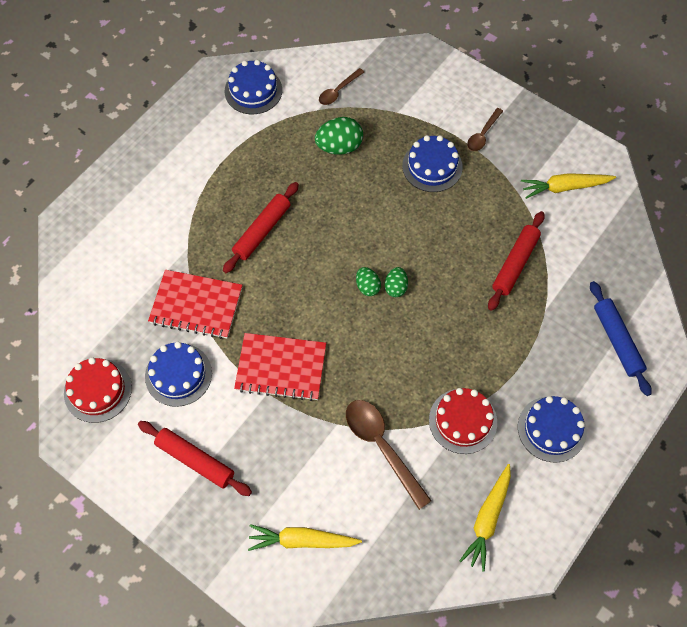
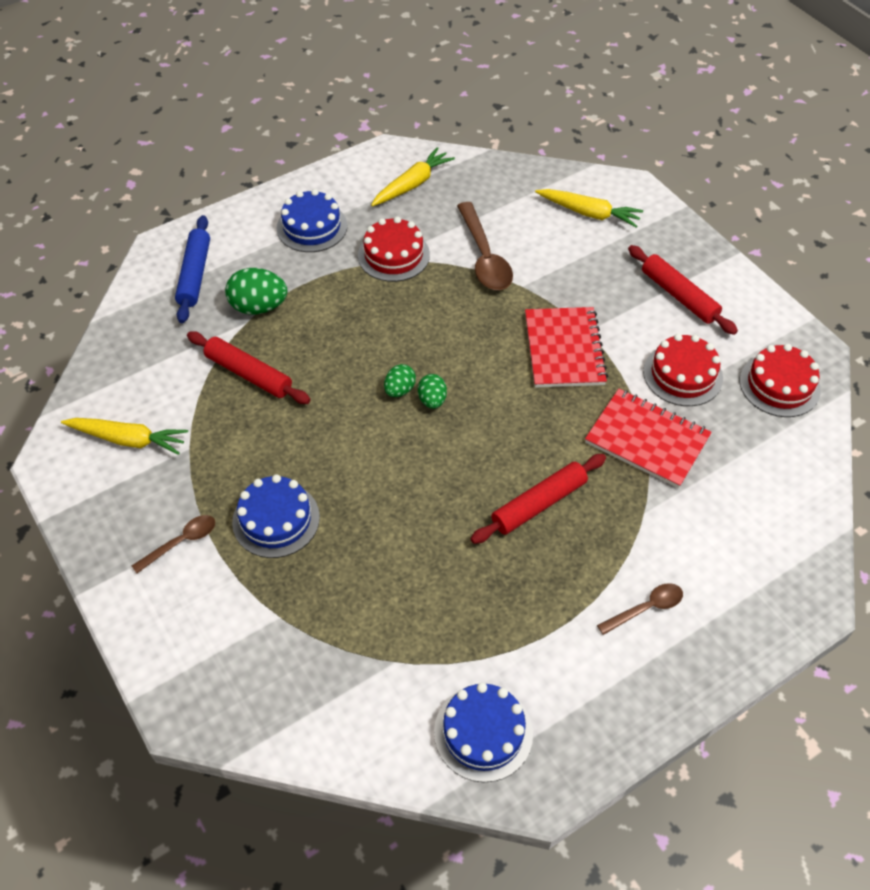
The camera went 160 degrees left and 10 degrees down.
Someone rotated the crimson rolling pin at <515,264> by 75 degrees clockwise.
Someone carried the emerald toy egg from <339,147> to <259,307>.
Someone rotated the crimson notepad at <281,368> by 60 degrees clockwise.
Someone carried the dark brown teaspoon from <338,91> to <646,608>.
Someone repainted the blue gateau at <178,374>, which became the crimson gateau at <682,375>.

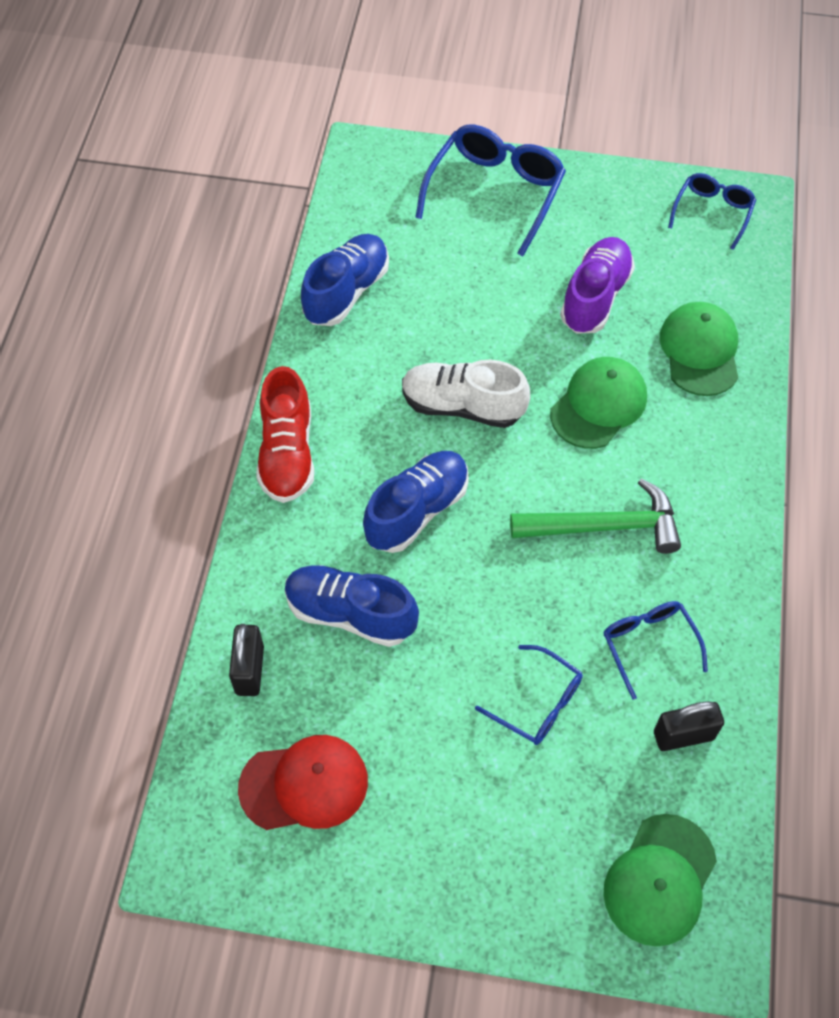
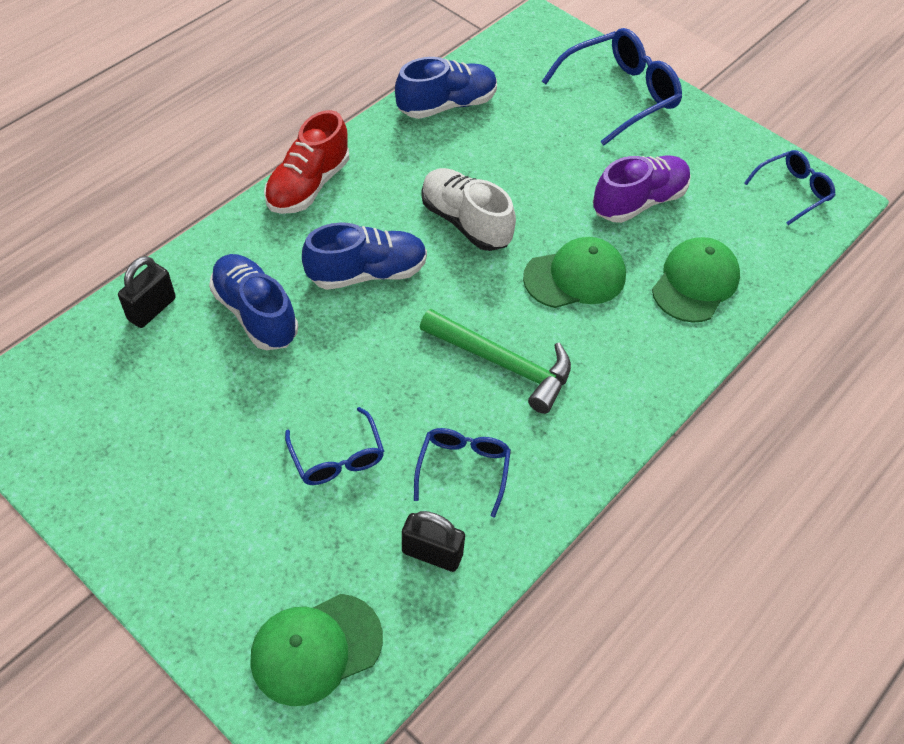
The camera went 30 degrees right and 5 degrees down.
Someone took away the crimson cap at <304,784>.

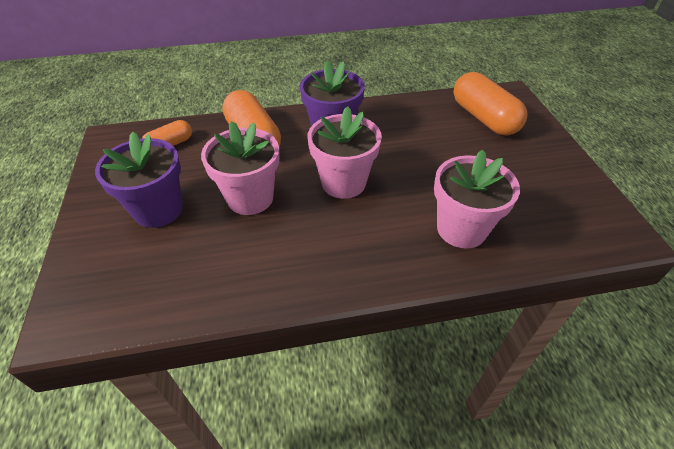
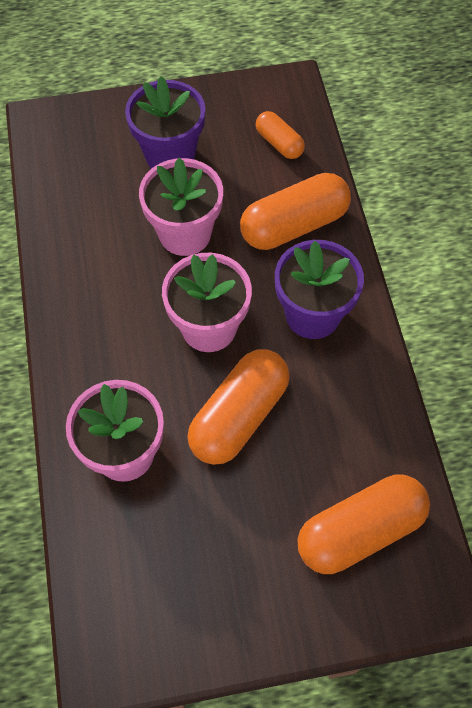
The camera went 90 degrees right and 15 degrees up.
Someone put down the orange pill at <239,416>.

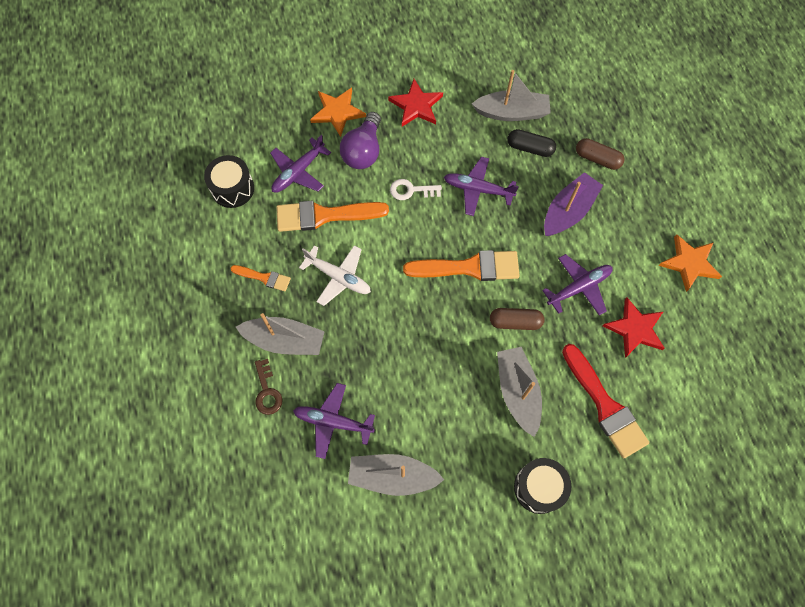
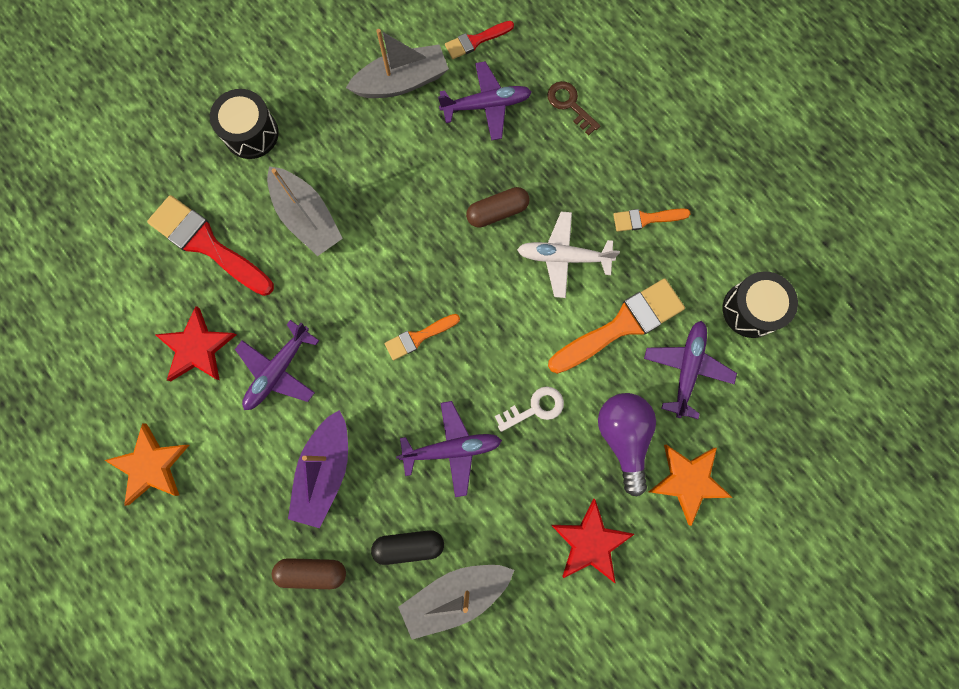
The camera went 155 degrees right and 10 degrees up.
Someone scaled the orange brush at <469,267> by 0.53.
Someone put down the crimson brush at <476,41>.
Someone carried the dark brown pill from <515,322> to <497,212>.
Someone took away the gray sailboat at <284,340>.

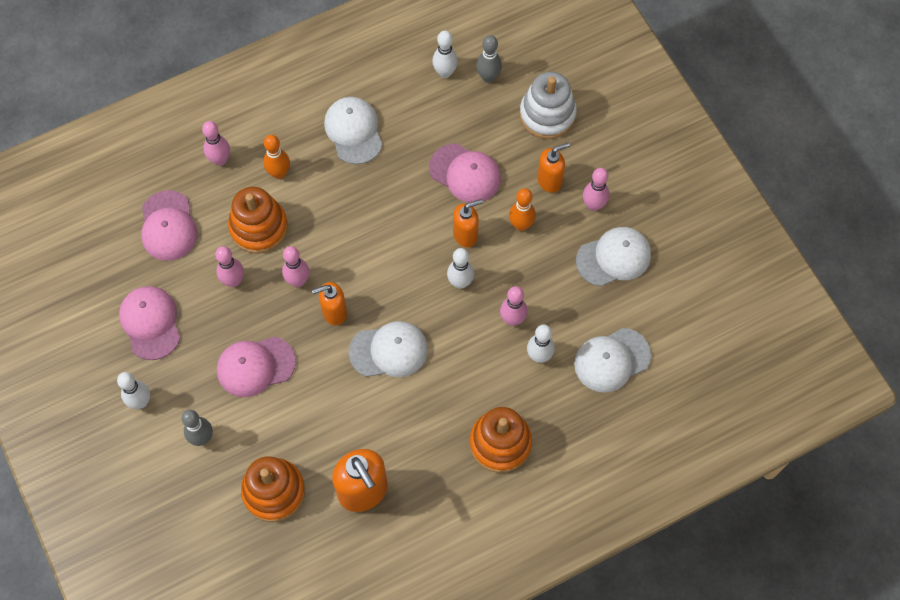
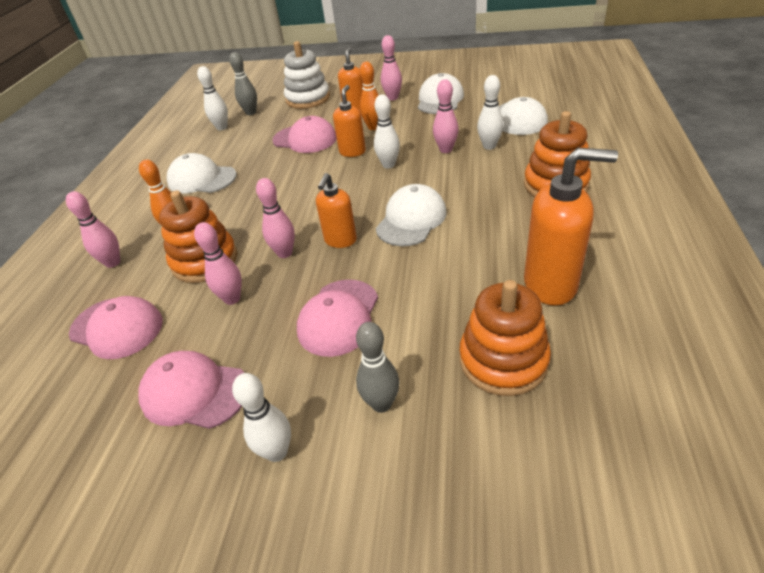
The camera went 50 degrees left and 25 degrees down.
Someone rotated the rosy cap at <465,173> by 45 degrees clockwise.

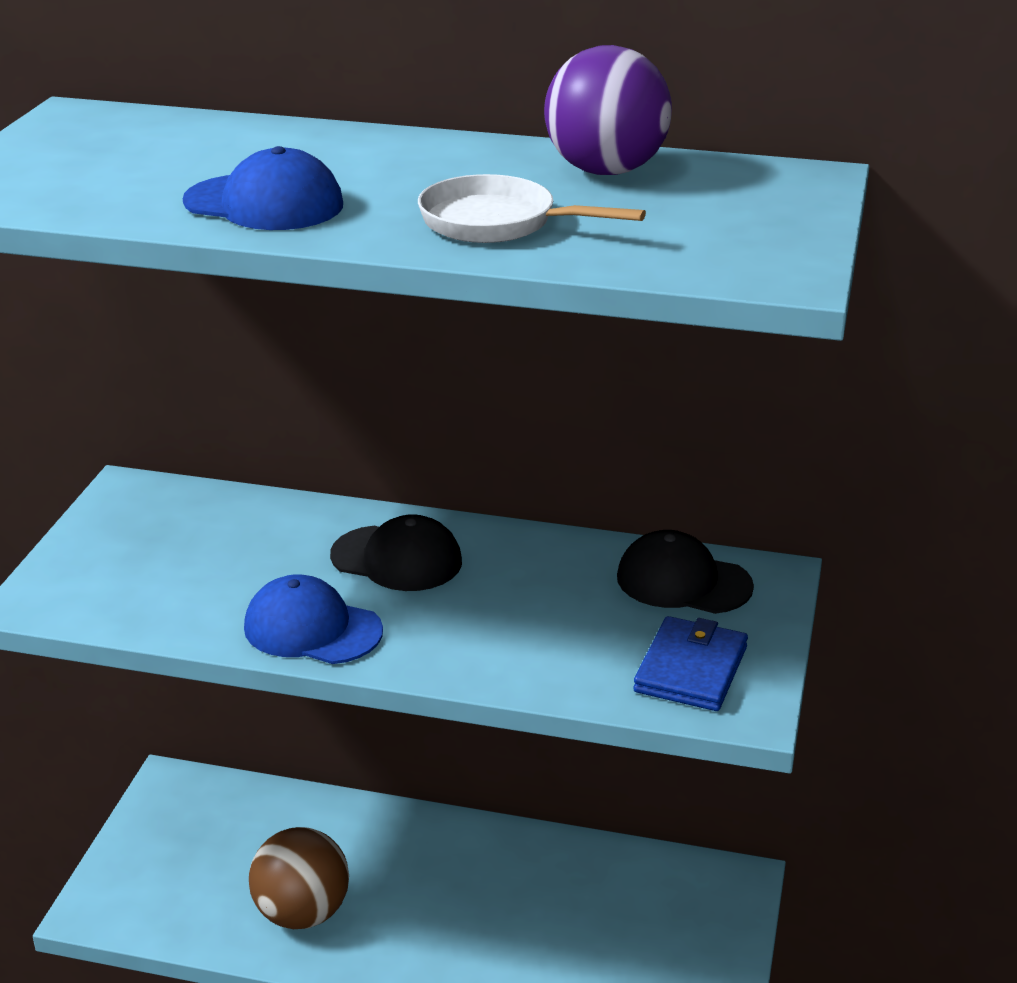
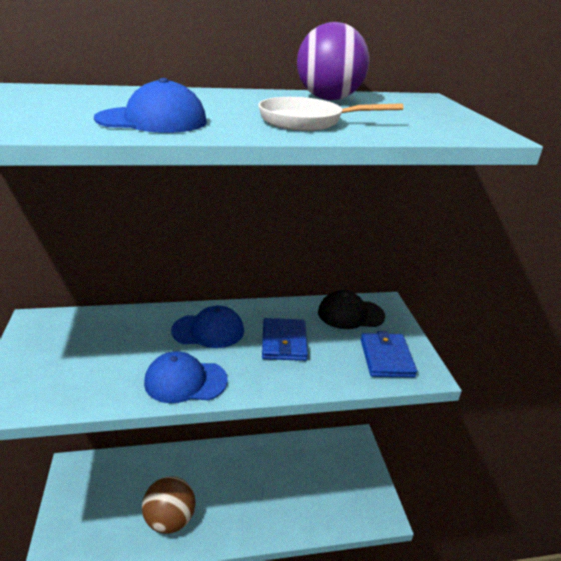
The camera went 25 degrees left and 0 degrees up.
Someone repainted the jet-black cap at <397,559>, which became the blue cap at <208,330>.
Someone put down the blue billfold at <284,342>.

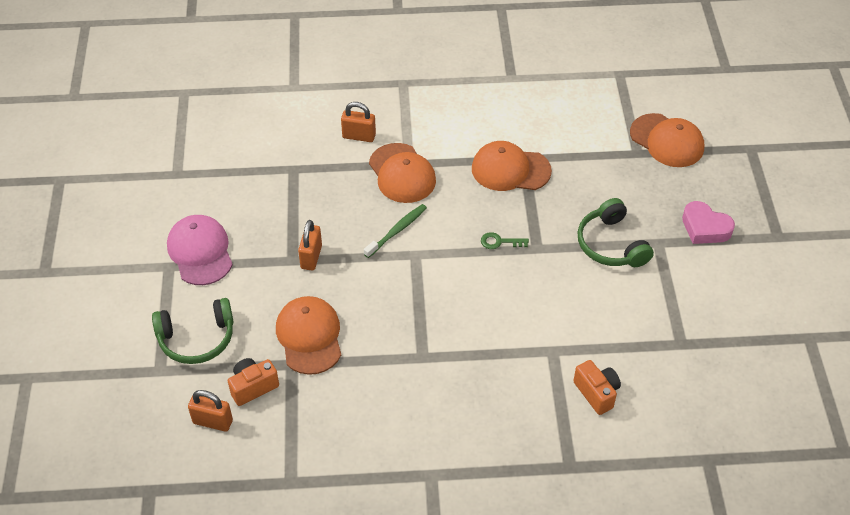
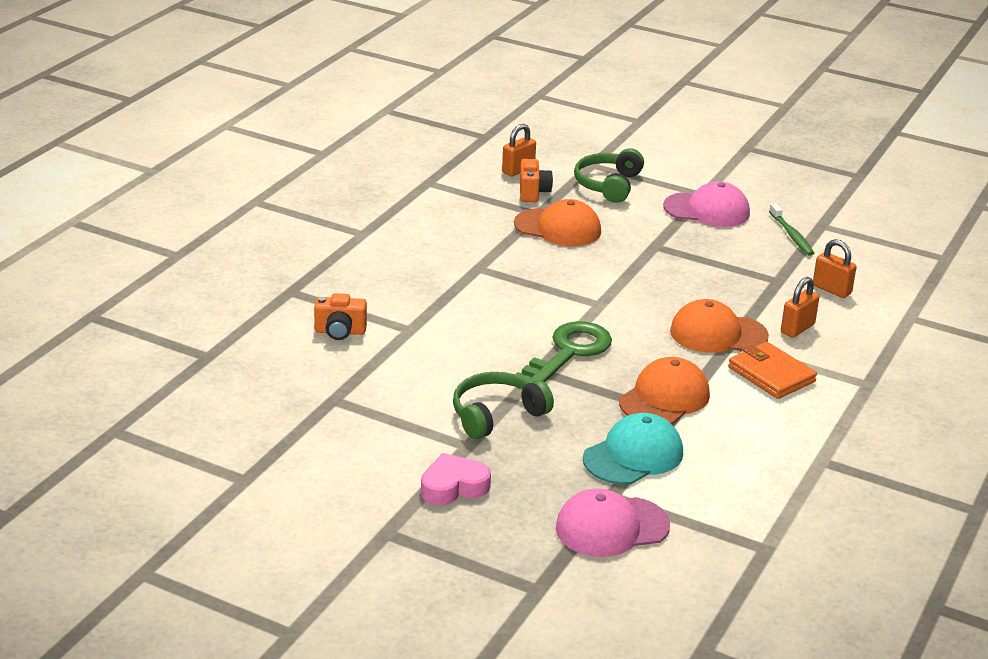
The camera went 120 degrees right and 20 degrees down.
Someone rotated the emerald over-ear headphones at <611,244> by 45 degrees counterclockwise.
Someone scaled the emerald door key at <499,242> by 2.36.
Someone repainted the orange cap at <667,141>, which became the rosy cap at <611,527>.
Someone put down the turquoise cap at <633,455>.
Someone put down the orange billfold at <771,374>.
Someone carried the emerald tooth brush from <397,231> to <791,235>.
Someone carried the orange small lock from <311,257> to <831,290>.

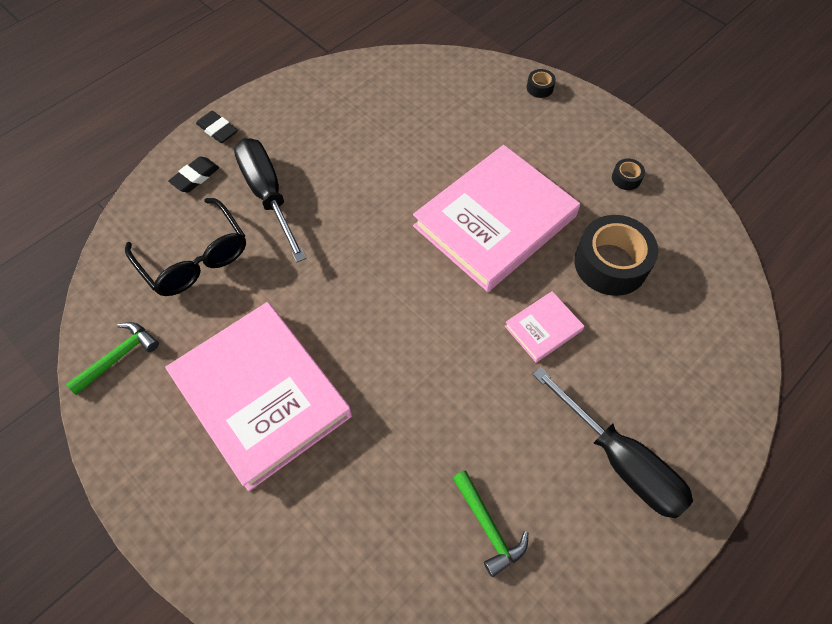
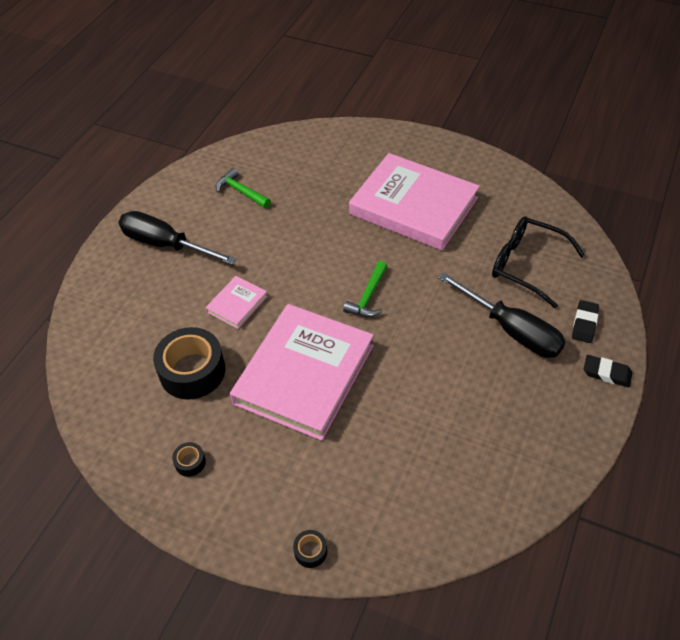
The camera went 160 degrees right and 10 degrees down.
Someone carried the emerald hammer from <118,357> to <368,296>.

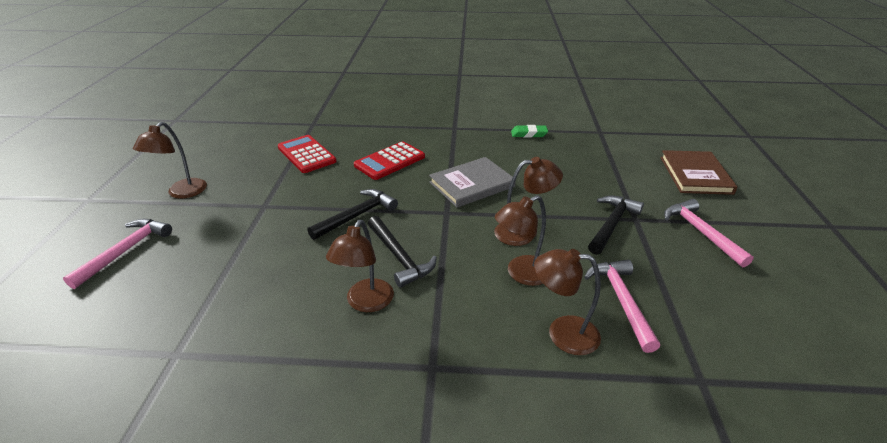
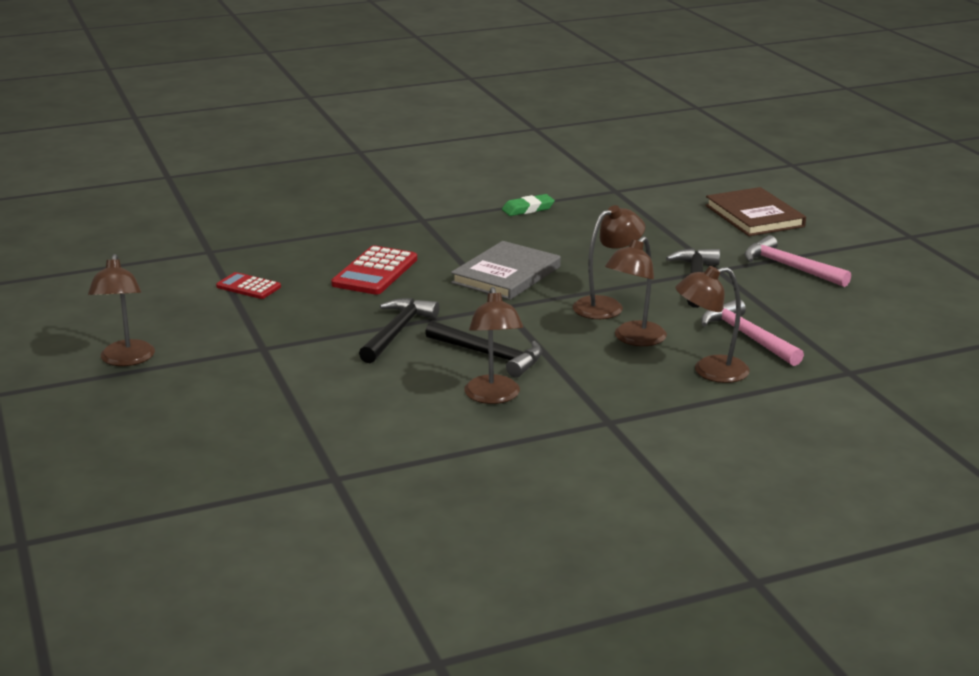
The camera went 25 degrees left and 10 degrees down.
Someone scaled the crimson adding machine at <306,154> by 0.61.
Someone took away the rosy hammer at <126,251>.

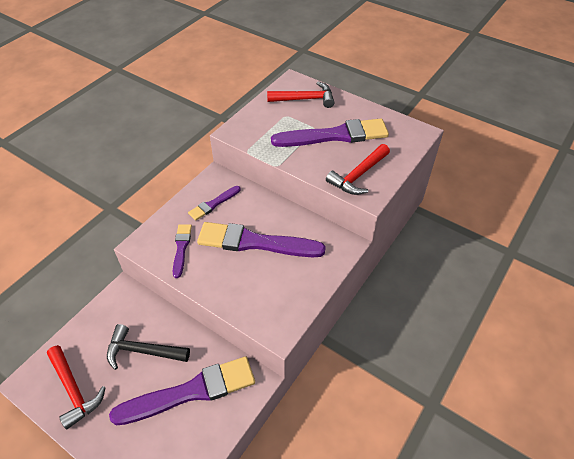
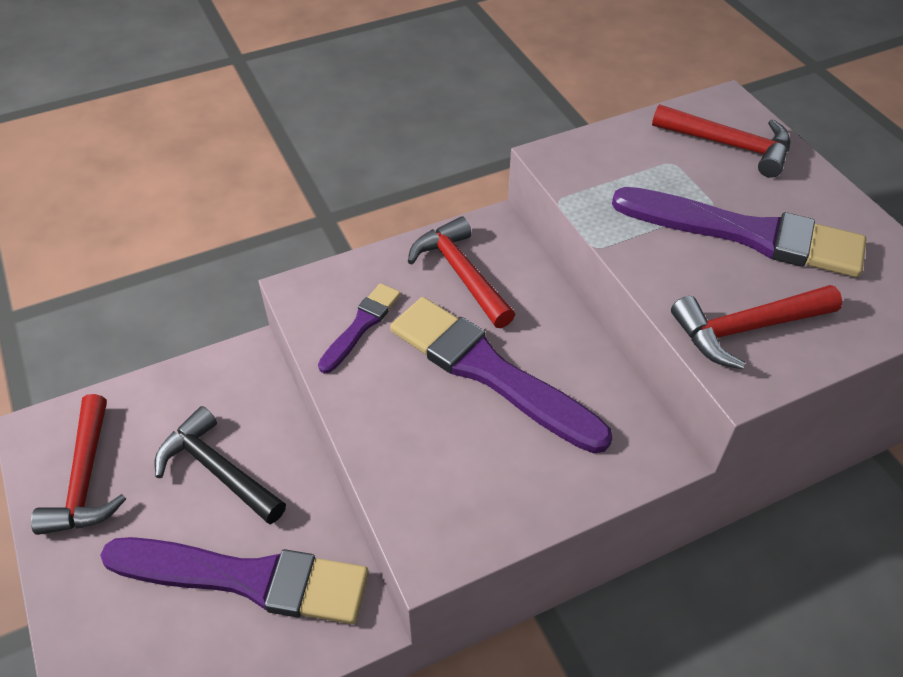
The camera went 30 degrees right and 0 degrees up.
Someone swapped the royal purple brush at <213,204> for the crimson hammer at <460,273>.

